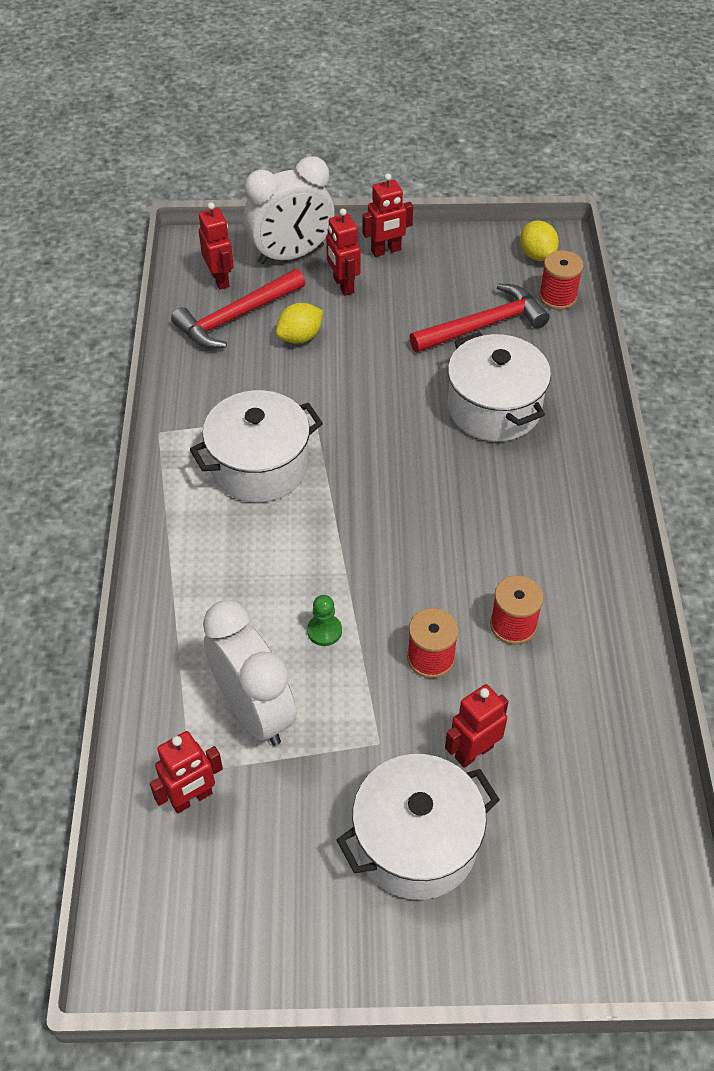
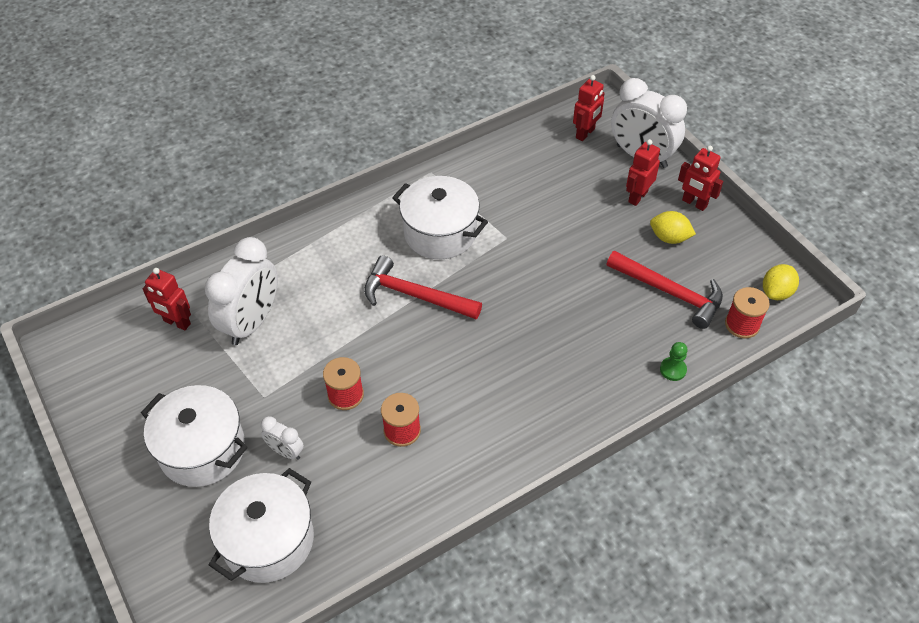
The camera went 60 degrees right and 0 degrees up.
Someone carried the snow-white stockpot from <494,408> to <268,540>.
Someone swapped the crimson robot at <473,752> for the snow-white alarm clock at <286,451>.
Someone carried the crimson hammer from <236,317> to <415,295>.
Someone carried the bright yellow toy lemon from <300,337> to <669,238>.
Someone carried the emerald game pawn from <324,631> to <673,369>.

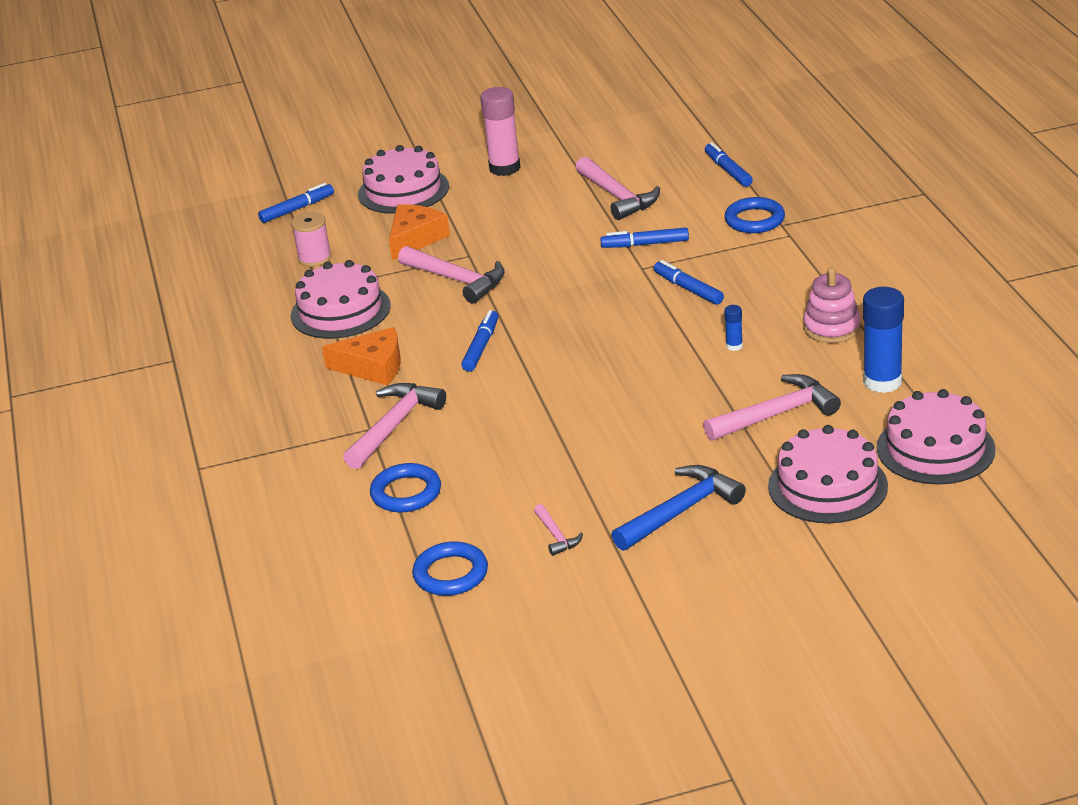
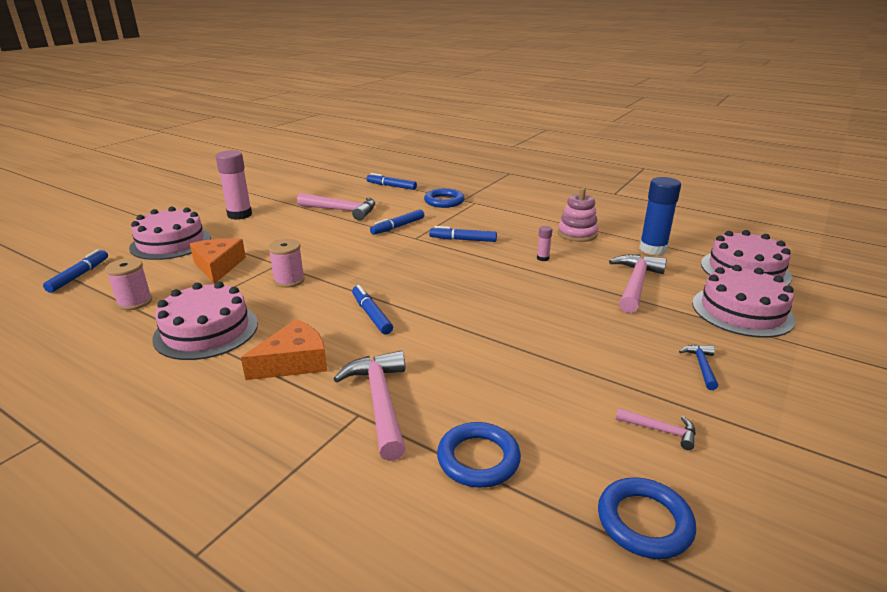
The camera went 45 degrees left and 5 degrees down.
Someone swapped the rosy hammer at <457,280> for the rosy bobbin at <289,280>.
Someone repainted the blue glue stick at <734,346>, which became the rosy glue stick at <543,258>.
Someone scaled the blue hammer at <681,511> by 0.51.

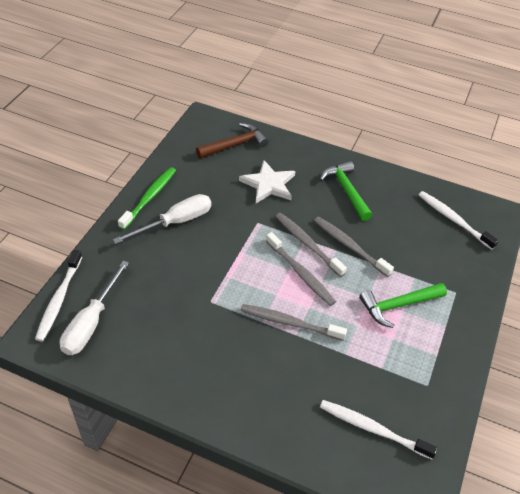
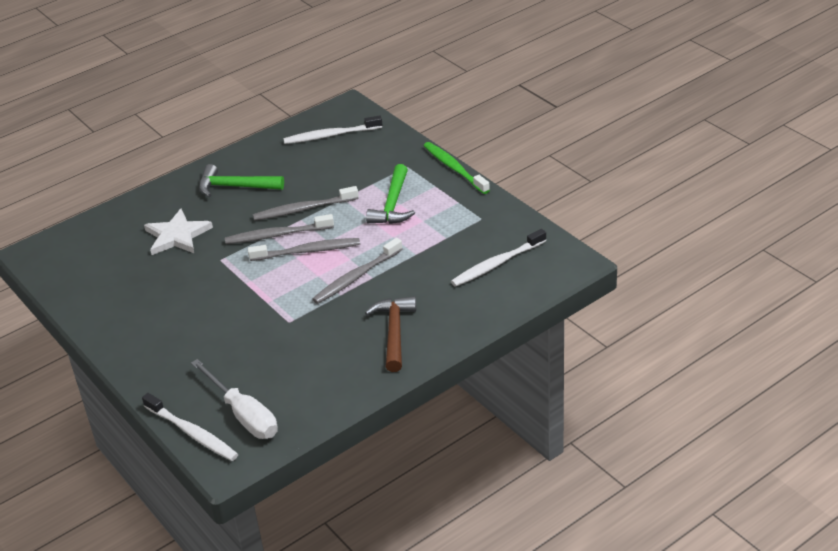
The camera went 55 degrees left and 10 degrees down.
Someone carried the dark brown hammer from <235,145> to <394,333>.
Someone carried the emerald tooth brush from <149,197> to <454,168>.
Someone took away the snow-white hand screwdriver at <175,222>.

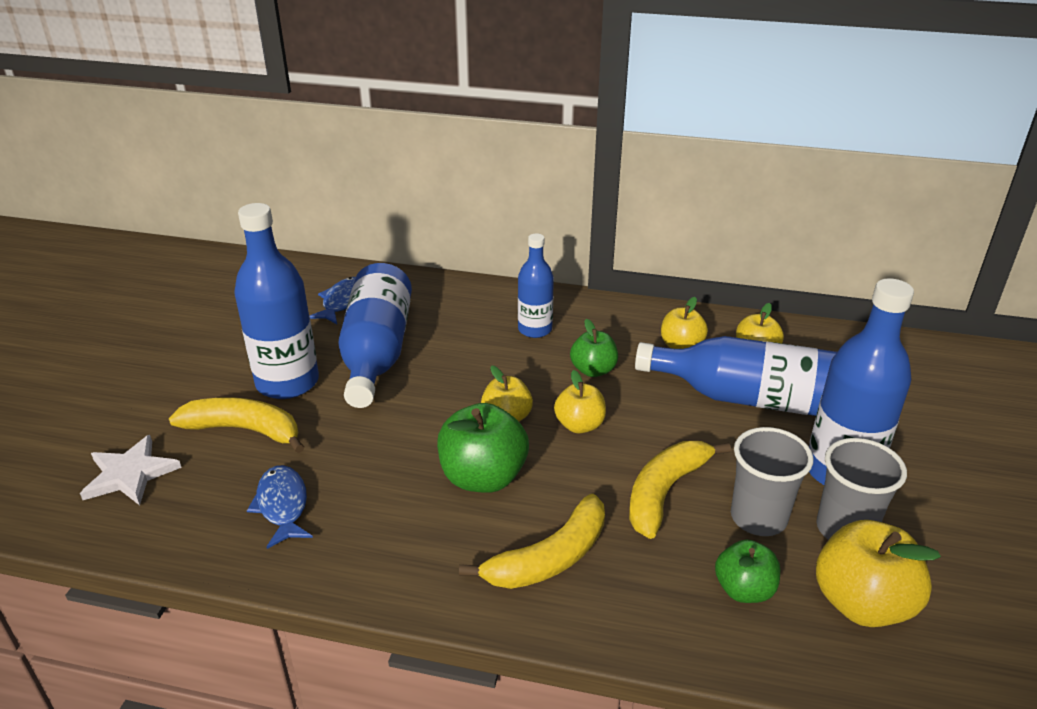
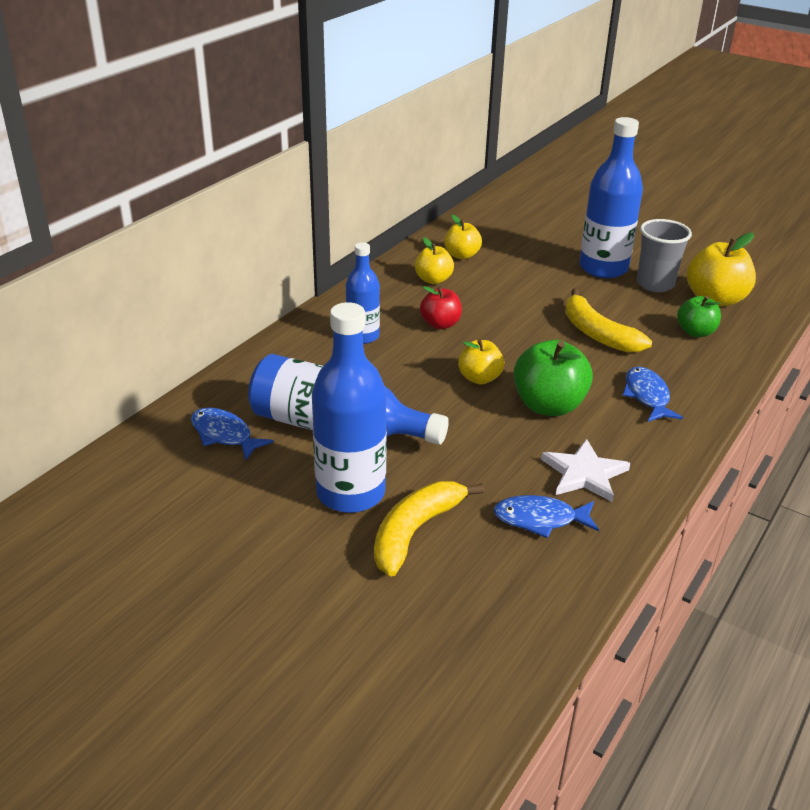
The camera went 70 degrees left and 0 degrees up.
Someone repainted the emerald toy apple at <593,370>, which became the crimson toy apple at <440,324>.
Someone carried the snow-white star from <130,474> to <584,473>.
Someone swapped the bright yellow banana fruit at <549,558> for the blue toy fish at <647,396>.
Someone took away the bright yellow toy apple at <579,425>.
Someone took away the blue drink bottle at <746,398>.
Someone took away the gray cup at <758,518>.

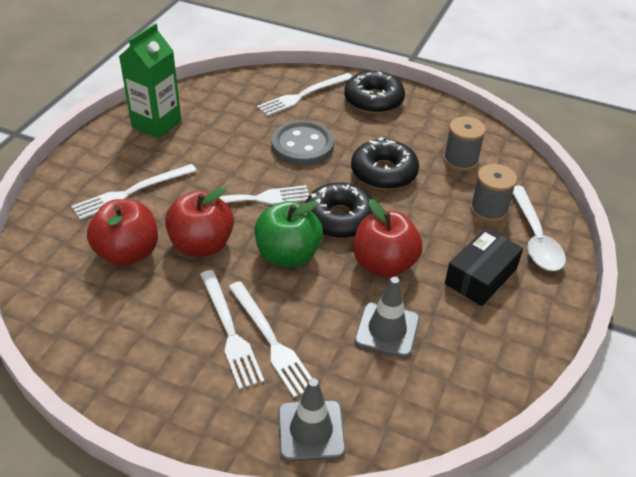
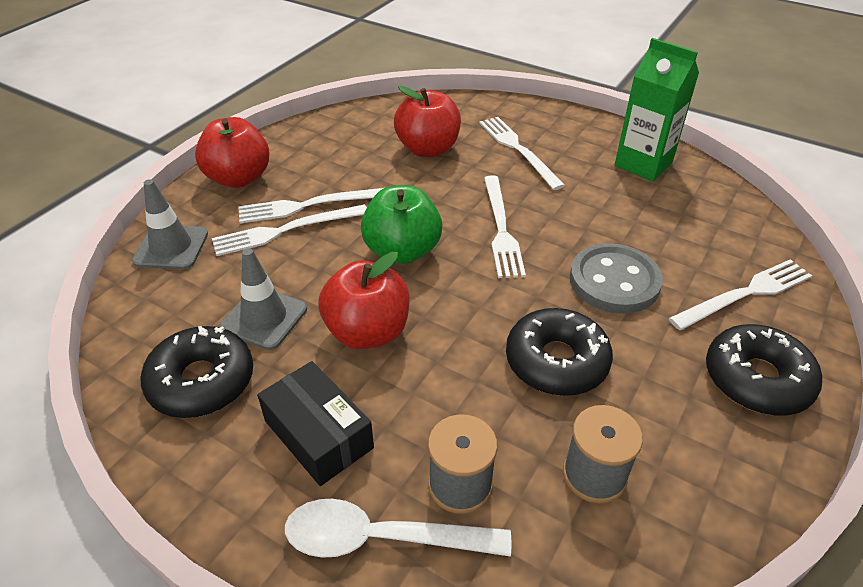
The camera went 100 degrees right and 0 degrees up.
Someone carried the jet-black doughnut from <339,219> to <201,381>.
Someone carried the crimson toy apple from <201,245> to <238,178>.
Someone rotated the snow-white table fork at <303,95> by 90 degrees clockwise.

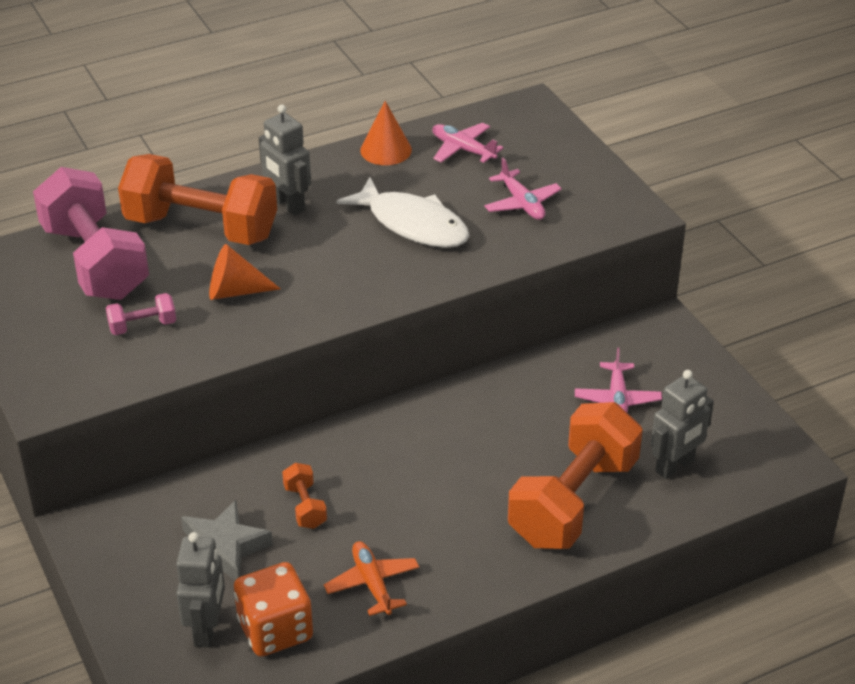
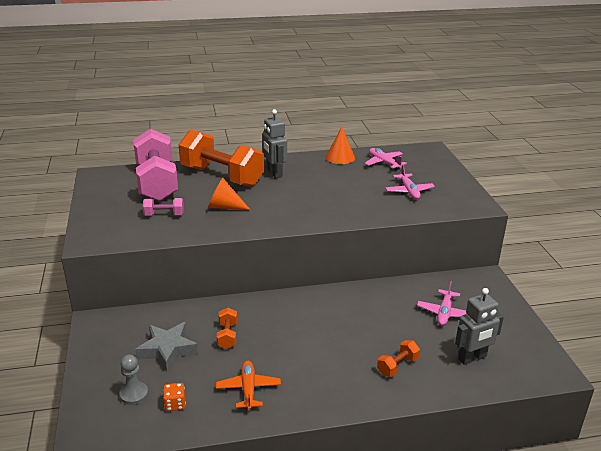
The camera went 15 degrees right and 10 degrees down.
Someone swapped the gray robot at <207,629> for the gray game pawn at <134,394>.
Someone scaled the orange game die at <275,630> by 0.48.
Someone scaled the orange dumbbell at <573,502> by 0.42.
Someone took away the snow-white toy fish at <413,224>.

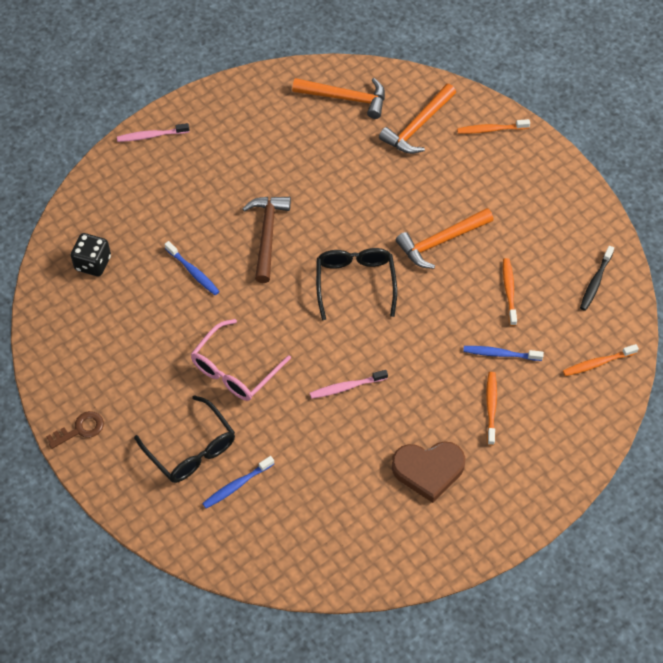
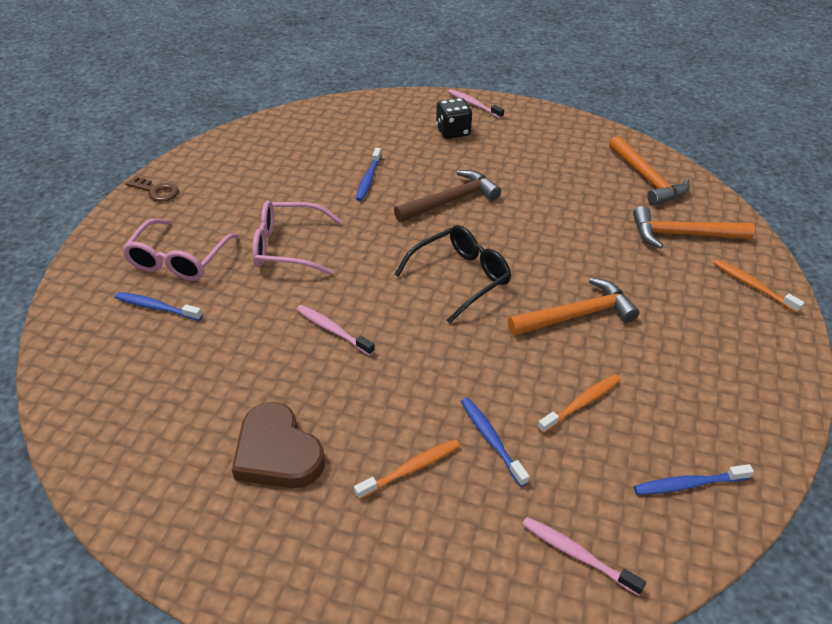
The camera went 55 degrees right and 15 degrees down.
Someone repainted the jet-black spectacles at <191,449>, which became the rosy spectacles at <179,260>.
Someone carried the jet-black game die from <93,263> to <453,132>.
Someone rotated the orange hammer at <441,241> by 135 degrees clockwise.
Someone repainted the orange tooth brush at <597,363>, which became the rosy tooth brush at <577,554>.
Someone repainted the jet-black tooth brush at <595,282>, which became the blue tooth brush at <688,484>.

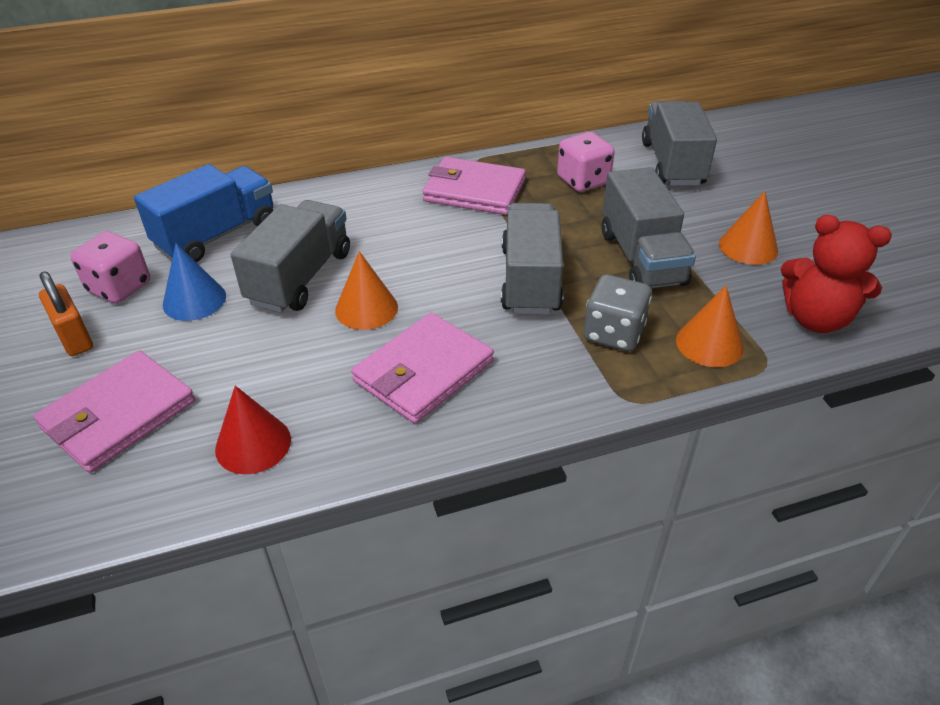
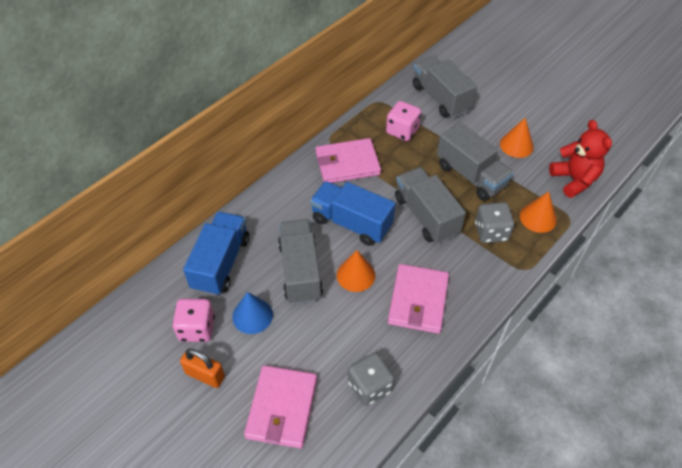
The camera went 30 degrees left and 10 degrees up.
Someone put down the blue truck at <351,223>.
Someone swapped the crimson solid cone at <253,444> for the gray game die at <370,386>.
Someone rotated the crimson teddy bear at <815,319> by 105 degrees counterclockwise.

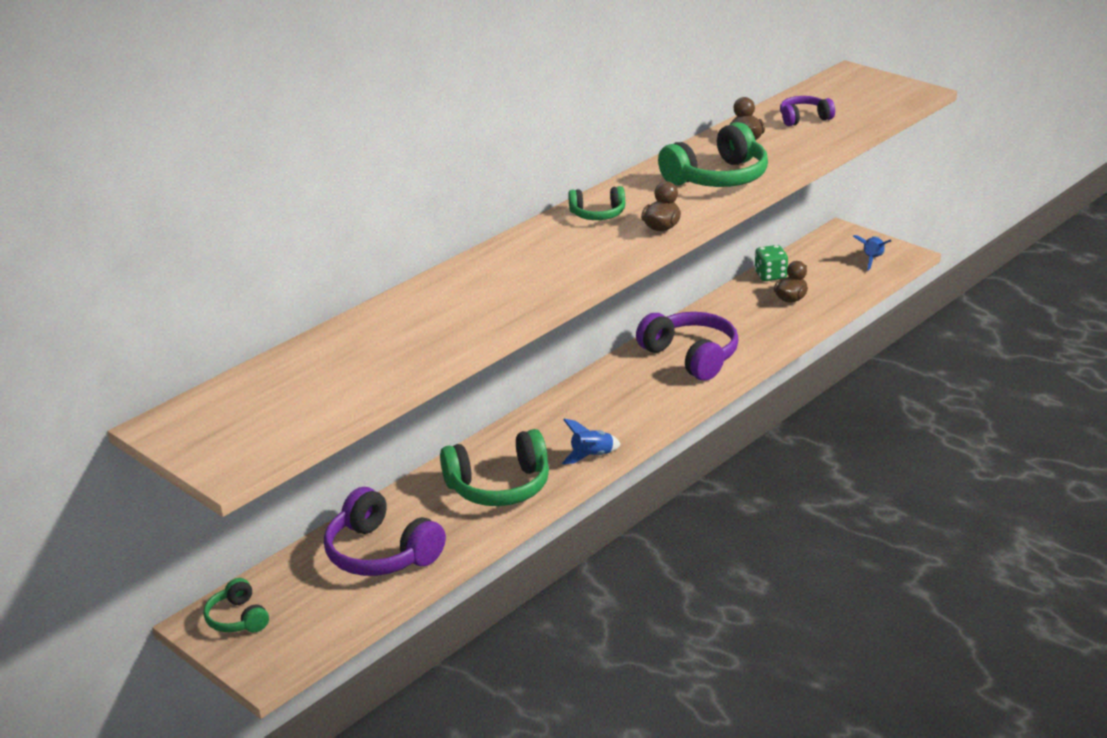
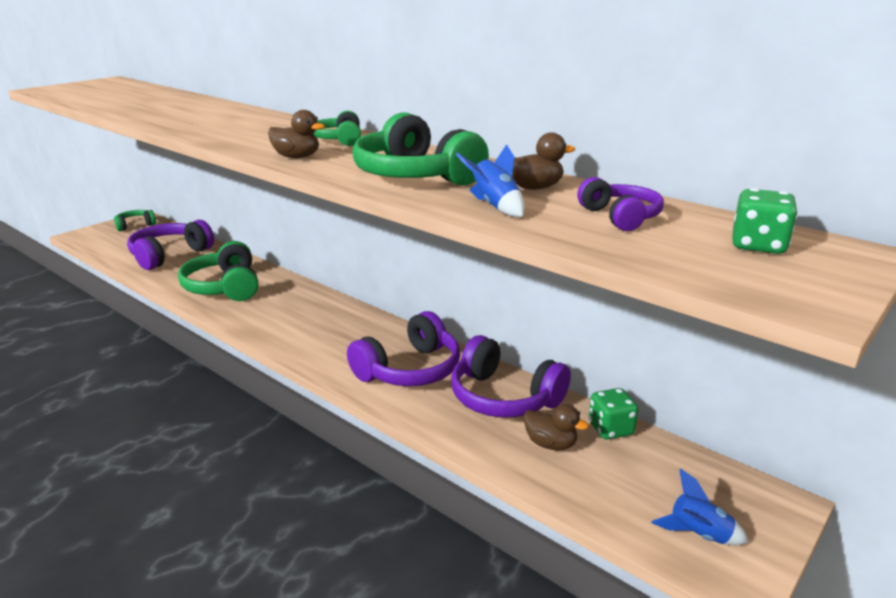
The camera went 85 degrees right and 5 degrees down.
Someone put down the royal purple over-ear headphones at <504,397>.
Someone carried the blue toy rocket from <592,456> to <495,207>.
Someone put down the emerald game die at <758,246>.

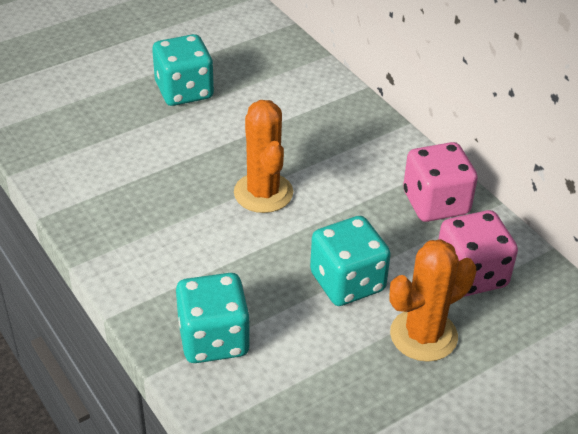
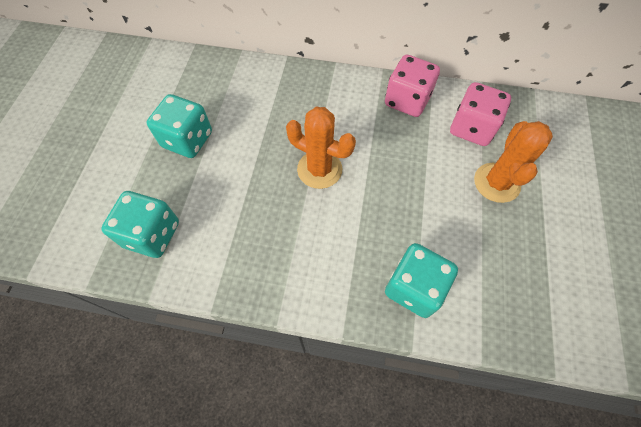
The camera went 45 degrees left and 20 degrees up.
Someone carried the turquoise game die from <347,282> to <152,234>.

